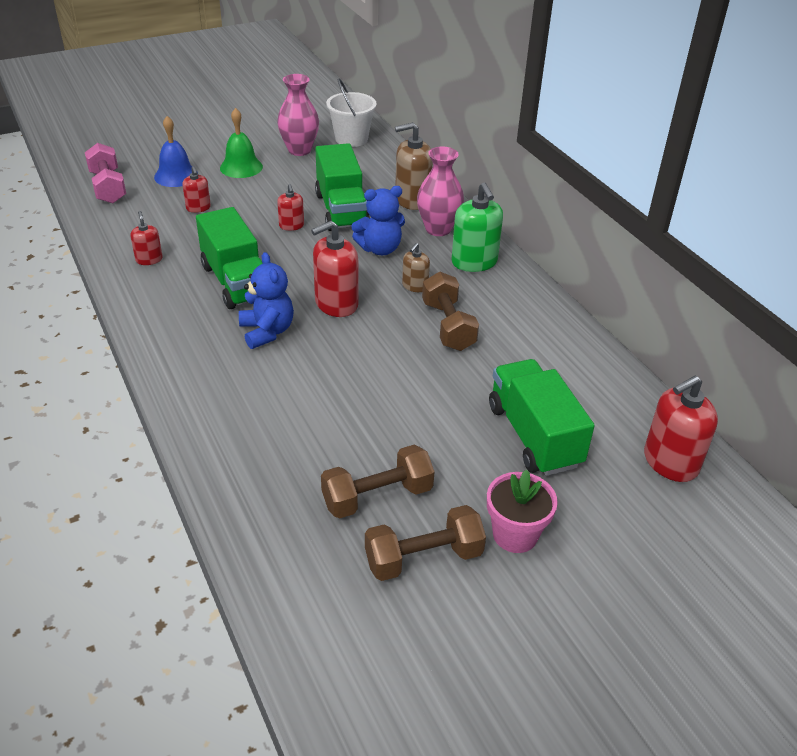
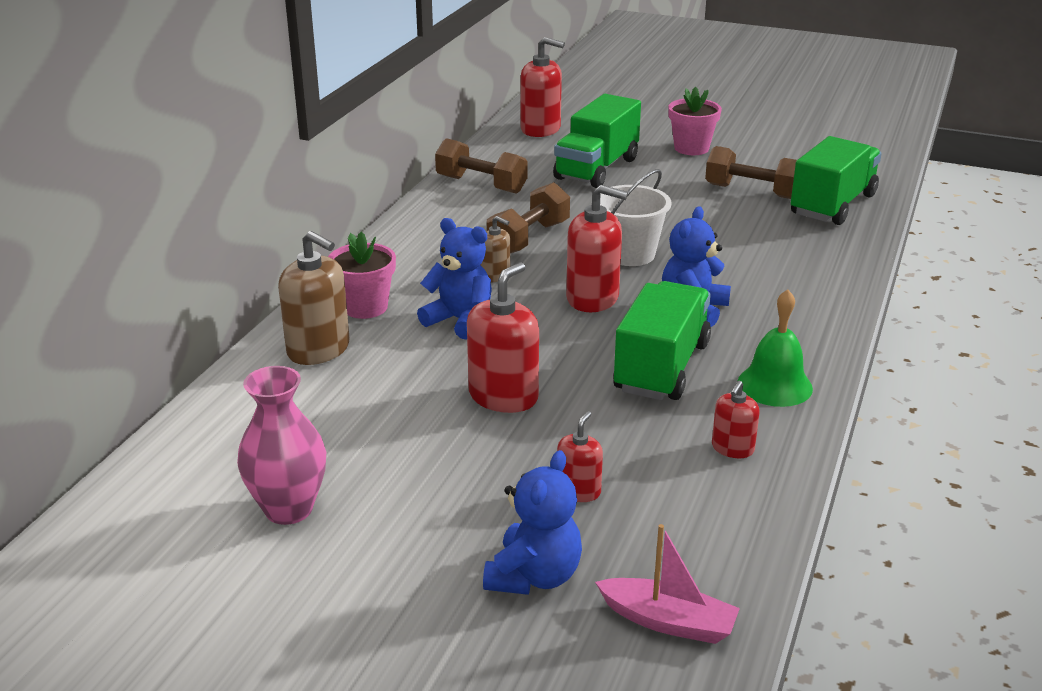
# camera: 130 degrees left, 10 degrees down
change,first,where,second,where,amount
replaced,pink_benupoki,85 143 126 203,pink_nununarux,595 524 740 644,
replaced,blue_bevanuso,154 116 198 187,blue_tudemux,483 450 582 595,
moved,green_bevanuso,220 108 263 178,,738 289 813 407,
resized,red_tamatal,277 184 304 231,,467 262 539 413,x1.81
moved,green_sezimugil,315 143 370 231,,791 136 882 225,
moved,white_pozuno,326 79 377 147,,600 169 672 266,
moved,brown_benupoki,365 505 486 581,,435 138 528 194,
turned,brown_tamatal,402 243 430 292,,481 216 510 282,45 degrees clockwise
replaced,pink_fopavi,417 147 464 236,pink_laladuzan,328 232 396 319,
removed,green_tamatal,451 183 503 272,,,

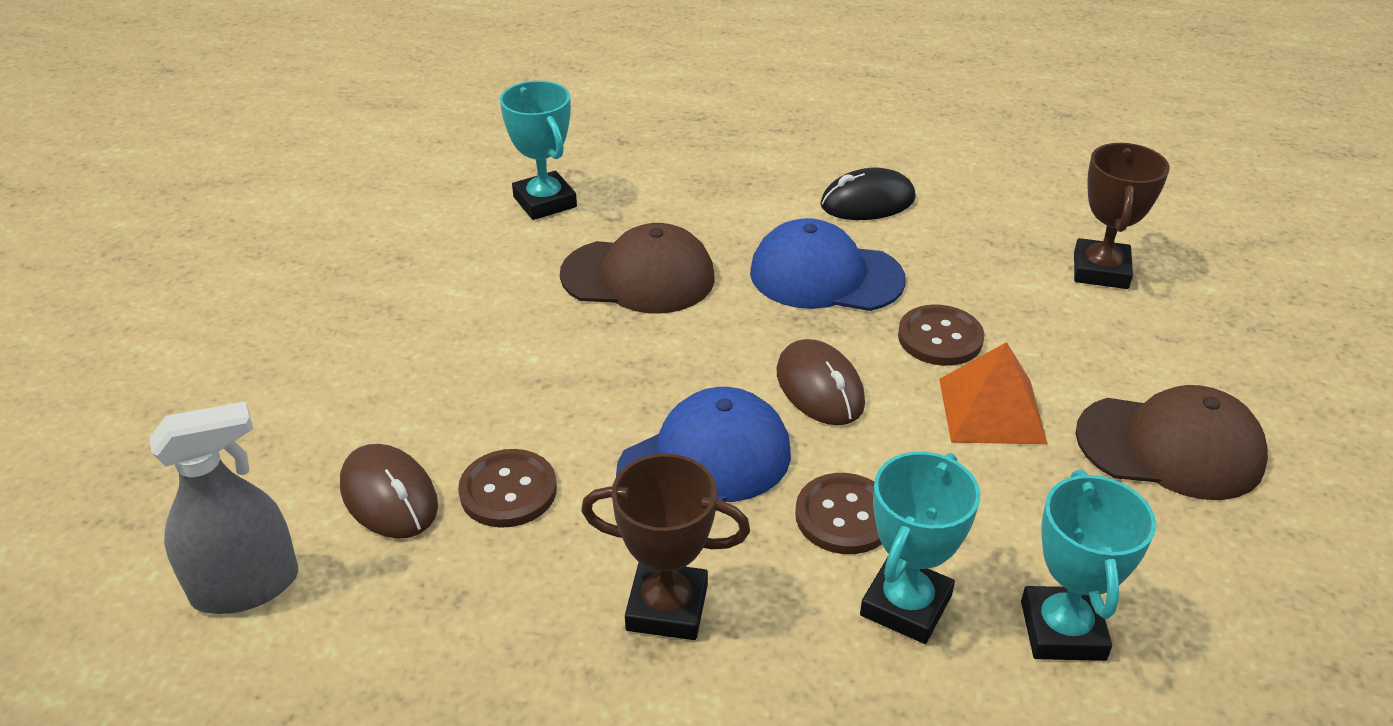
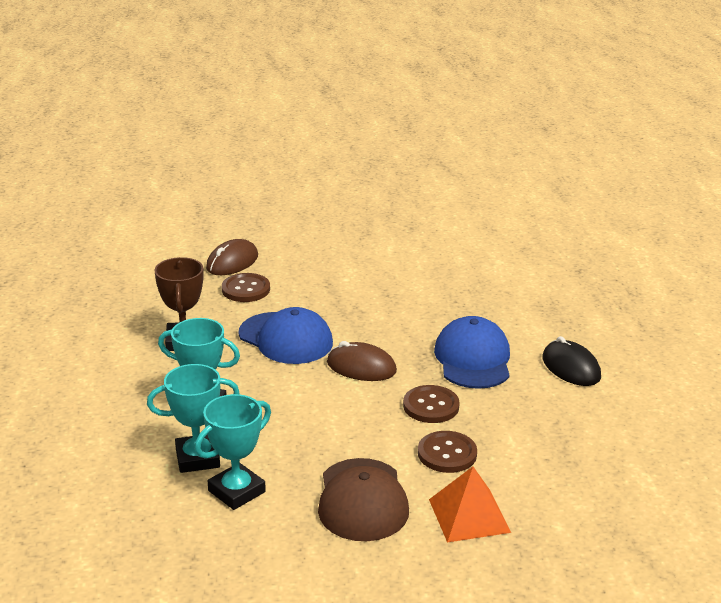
# camera: 75 degrees right, 10 degrees down
change,first,where,second,where,amount
removed,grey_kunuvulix,149 401 298 614,,,
moved,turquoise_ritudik,500 81 577 220,,195 394 271 510,
removed,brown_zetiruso,560 223 715 314,,,
turned,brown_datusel,777 339 865 425,,327 341 397 381,60 degrees clockwise
moved,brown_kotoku,795 473 882 554,,418 431 477 473,
moved,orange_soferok,939 342 1048 444,,429 467 511 542,
removed,brown_ritudik,1074 143 1170 289,,,

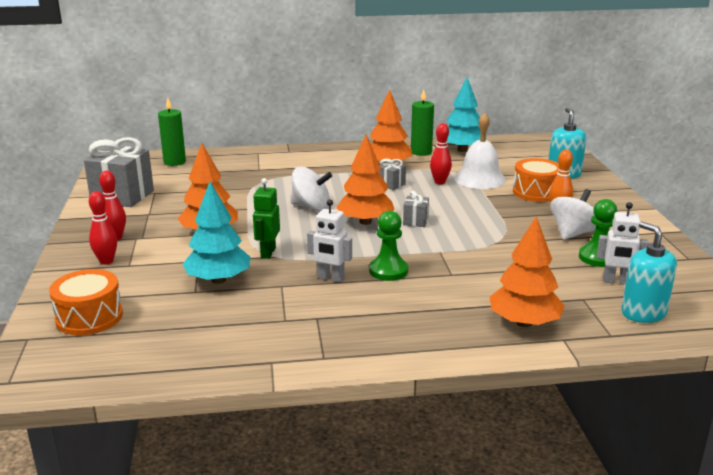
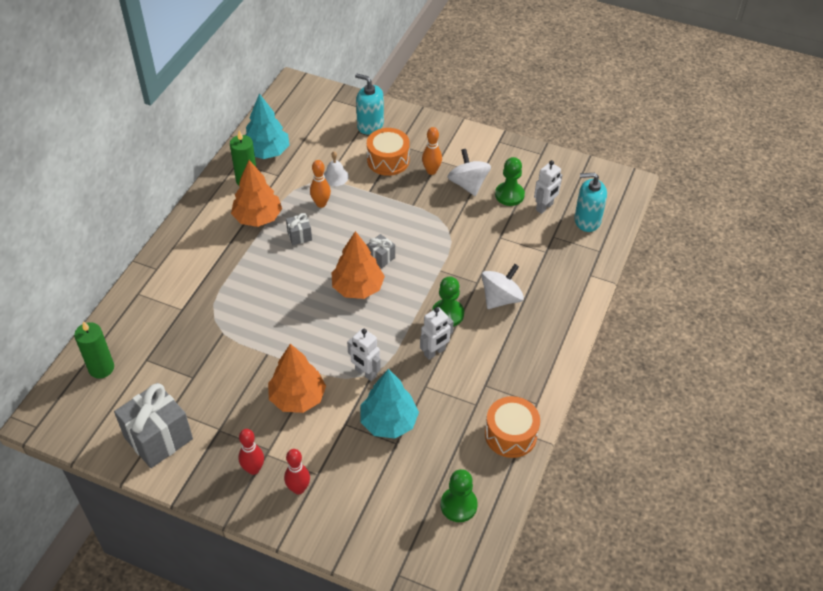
# camera: 60 degrees left, 25 degrees up
change,first,where,second,where,amount
moved,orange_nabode,49 269 123 335,,485 396 540 458,
recoloured,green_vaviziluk,253 178 280 259,white_vaviziluk,347 328 381 381,
moved,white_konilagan,291 167 332 211,,481 264 524 309,
recoloured,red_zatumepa,430 123 452 184,orange_zatumepa,310 160 331 208,
resized,white_bevanuso,454 113 506 189,,324 151 349 186,x0.54
removed,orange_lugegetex,490 216 565 327,,,
added,,,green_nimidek,441 469 478 522,

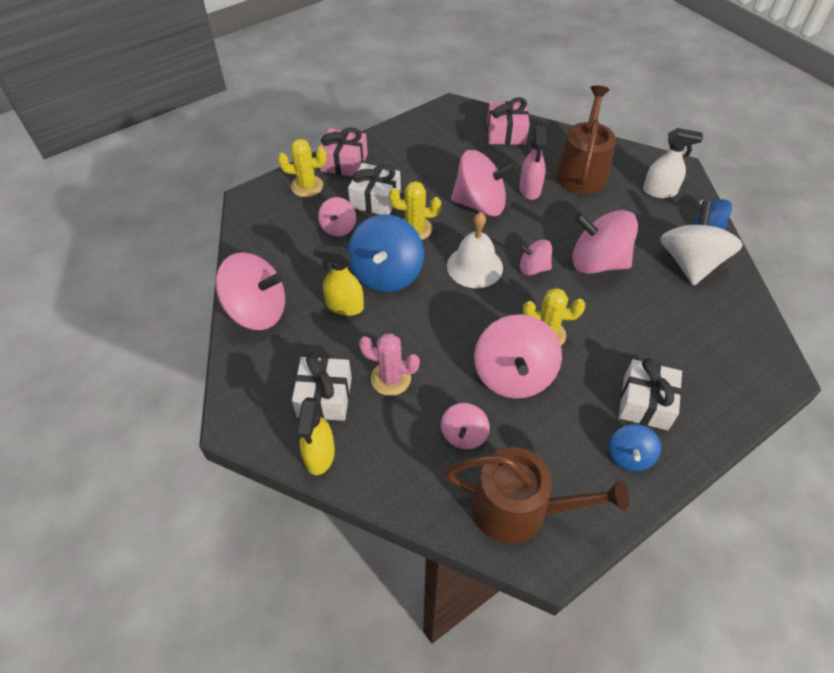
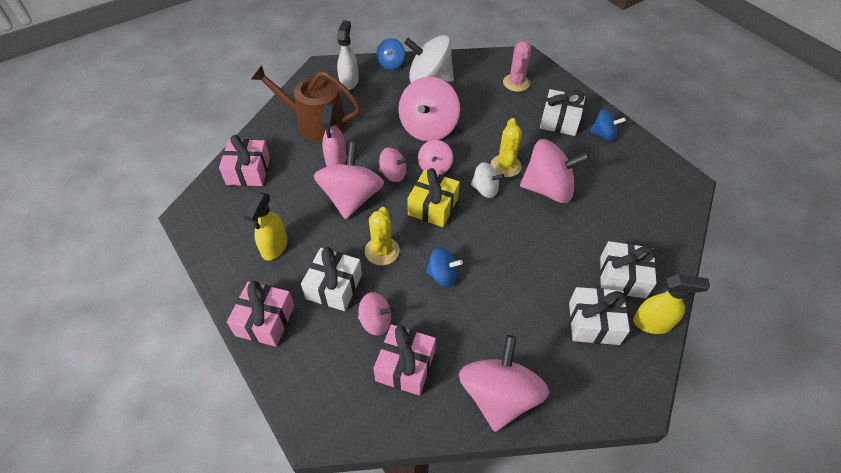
# camera: 90 degrees left, 0 degrees up
change,first,where,second,where,amount
removed,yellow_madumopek,278 139 327 197,,,
moved,yellow_kunuvulix,313 244 364 316,,244 192 288 260,
resized,blue_konilagan,348 214 424 292,,426 247 463 287,x0.54
moved,pink_madumopek,359 333 420 396,,503 41 531 92,
moved,pink_konilagan,441 403 490 449,,379 147 408 182,
removed,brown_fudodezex,445 447 629 544,,,
replaced,white_bevanuso,447 212 503 288,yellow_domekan,407 168 460 227,
turned,pink_kunuvulix,519 126 547 200,,321 105 347 167,90 degrees clockwise
added,,,pink_domekan,373 324 436 396,
added,,,white_konilagan,471 162 504 198,
added,,,white_domekan,600 241 657 299,

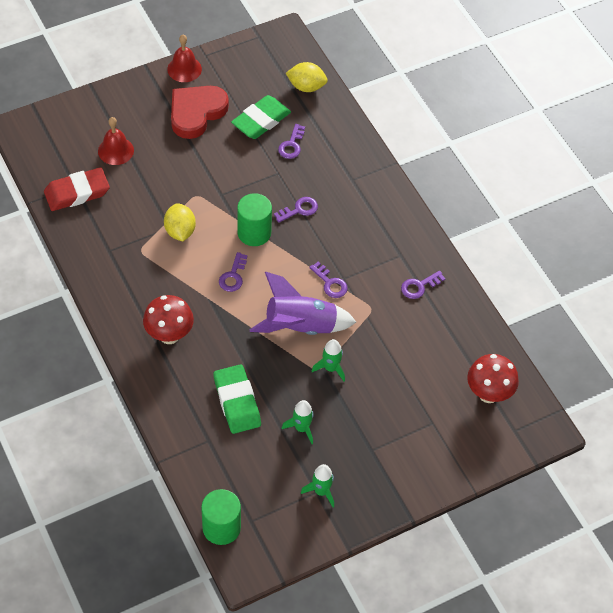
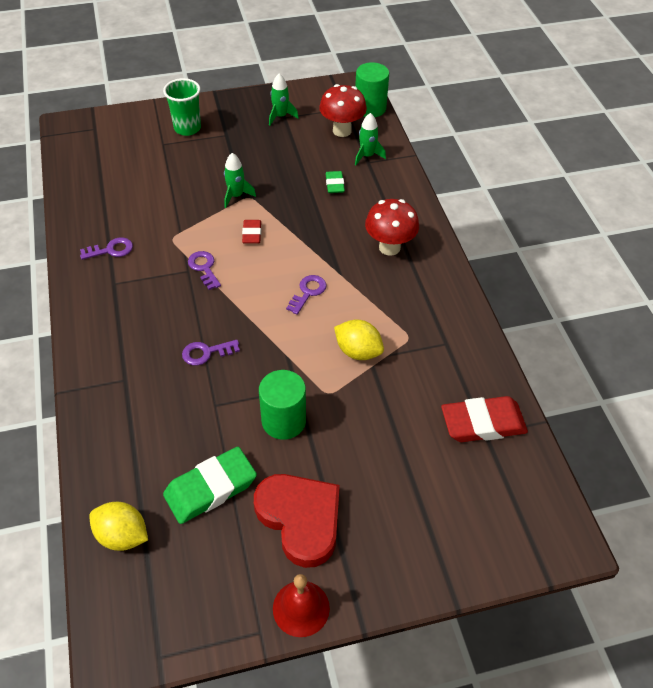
# camera: 165 degrees left, 5 degrees down
change,first,where,second,where,amount
removed,red_bevanuso,98 117 134 165,,,
turned,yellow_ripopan,164 203 196 241,,334 320 384 360,60 degrees counterclockwise
turned,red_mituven,171 86 229 139,,254 474 340 568,90 degrees counterclockwise
resized,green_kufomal,214 364 261 434,,326 171 345 193,x0.54
moved,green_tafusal,237 193 272 246,,259 370 306 440,
replaced,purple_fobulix,249 272 356 335,red_kufomal,242 220 261 244,
removed,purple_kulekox,278 124 305 159,,,
moved,green_fobulix,282 400 314 444,,355 113 386 165,
moved,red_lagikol,467 354 519 403,,319 84 367 137,
added,,,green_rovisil,163 78 201 136,

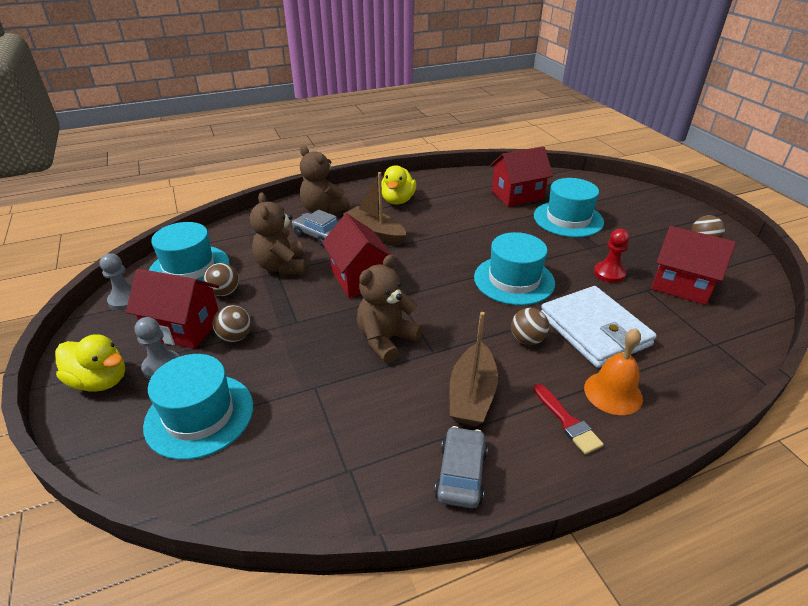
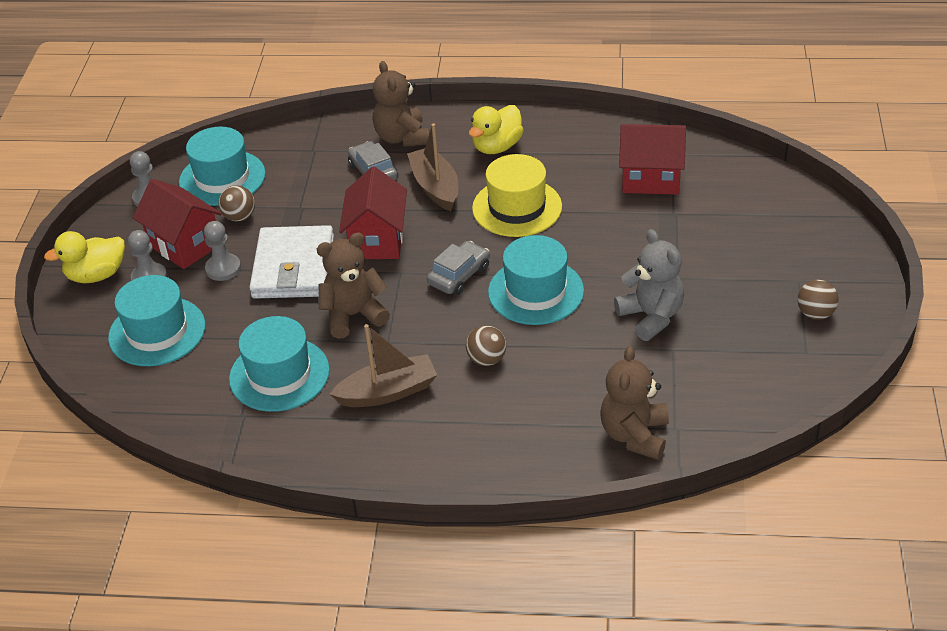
# camera: 30 degrees right, 5 degrees up
change,first,where,second,where,amount
turned,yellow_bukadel,55 334 125 392,,44 231 125 283,105 degrees clockwise
replaced,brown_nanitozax,213 305 251 342,grey_nimidek,204 221 241 281,
moved,brown_tudemux,250 192 306 275,,601 345 669 460,
moved,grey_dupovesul,434 426 488 509,,427 241 490 295,
turned,brown_nununarux,450 312 498 426,,330 324 437 407,150 degrees counterclockwise
moved,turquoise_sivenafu,534 178 604 238,,229 316 330 412,
removed,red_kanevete,534 384 604 455,,,
moved,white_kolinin,541 286 657 368,,249 225 334 299,
removed,orange_bevanuso,584 328 643 415,,,
replaced,red_nimidek,594 229 630 283,grey_tudemux,614 229 684 341,
removed,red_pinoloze,651 226 736 305,,,
added,,,yellow_sivenafu,472 154 562 237,

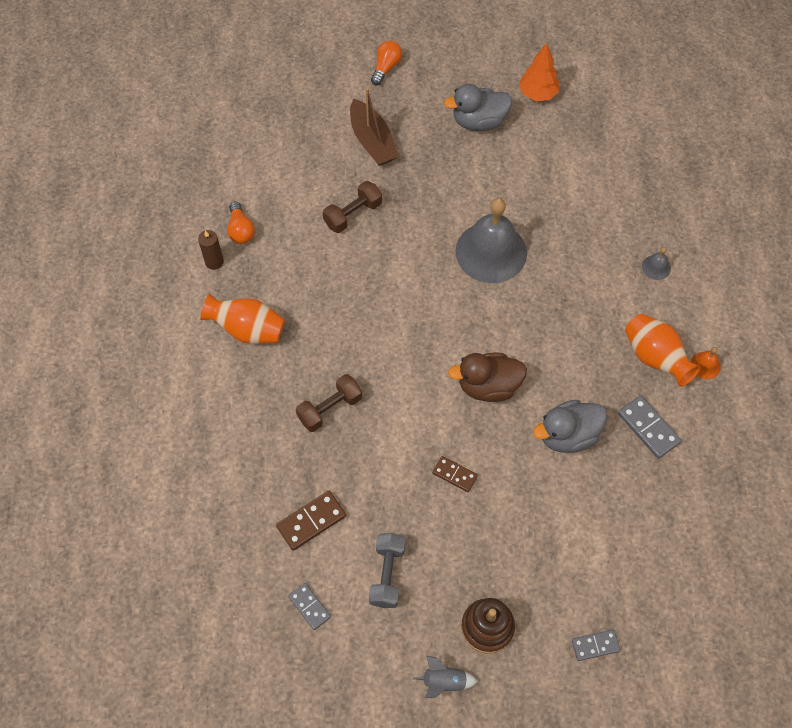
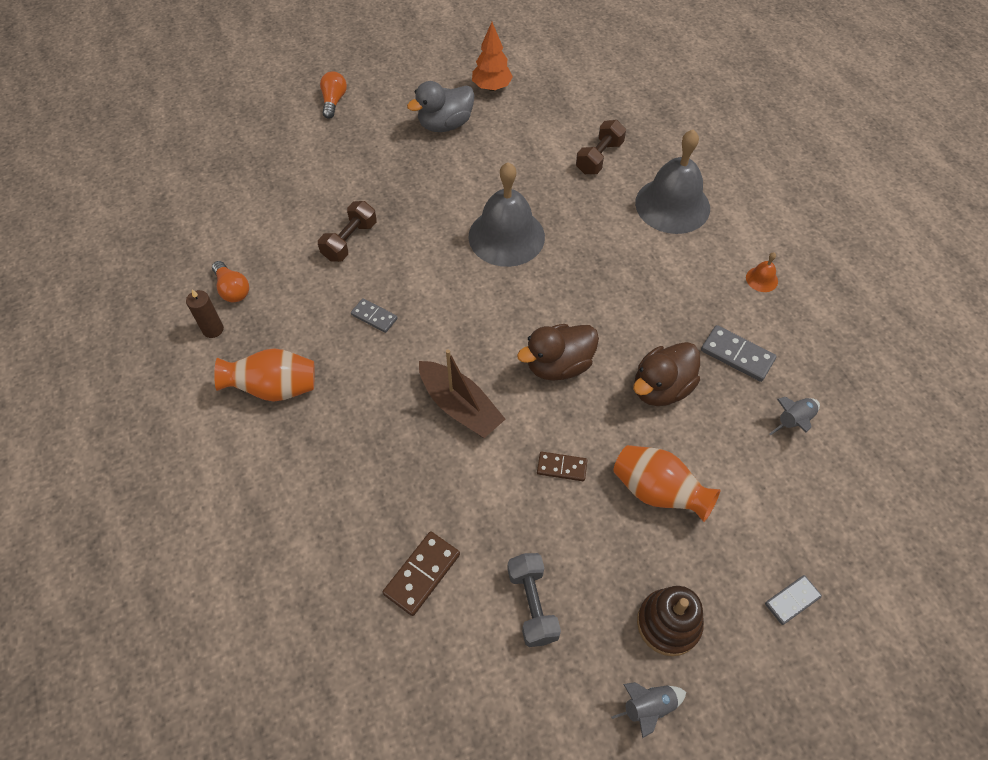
# camera: 20 degrees left, 5 degrees down
change,first,where,second,where,amount
moved,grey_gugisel,288 583 331 630,,351 298 397 333,
moved,brown_benupoki,296 374 362 432,,576 120 626 174,
moved,brown_nununarux,350 88 399 166,,419 349 506 438,
recoloured,grey_bukadel,533 400 607 453,brown_bukadel,633 342 700 406,
moved,orange_fopavi,625 314 701 387,,613 445 720 522,
resized,grey_bevanuso,642 247 671 280,,635 130 710 234,x2.49
added,,,grey_fobulix,769 397 820 435,

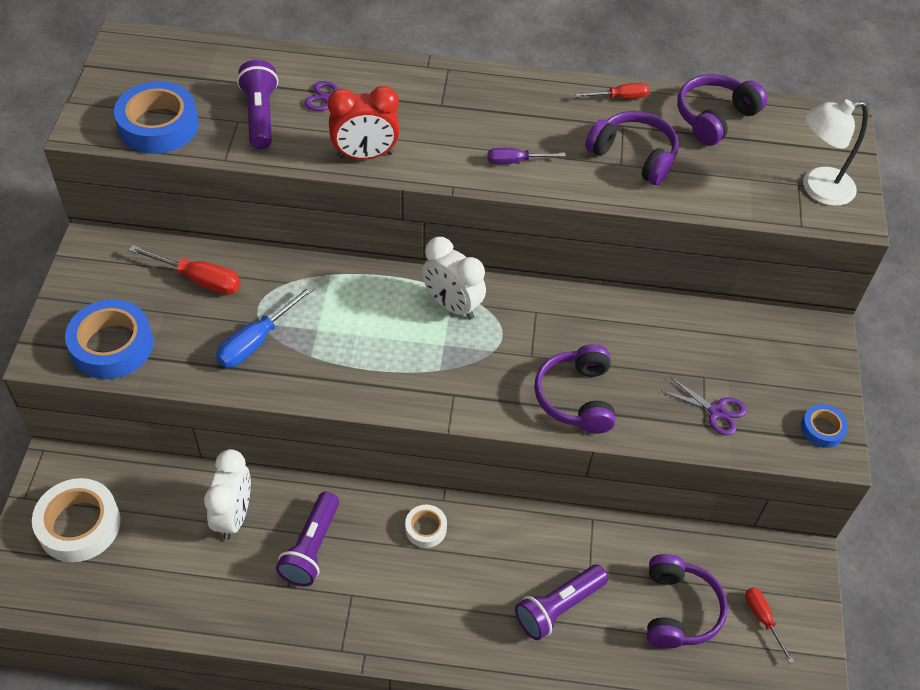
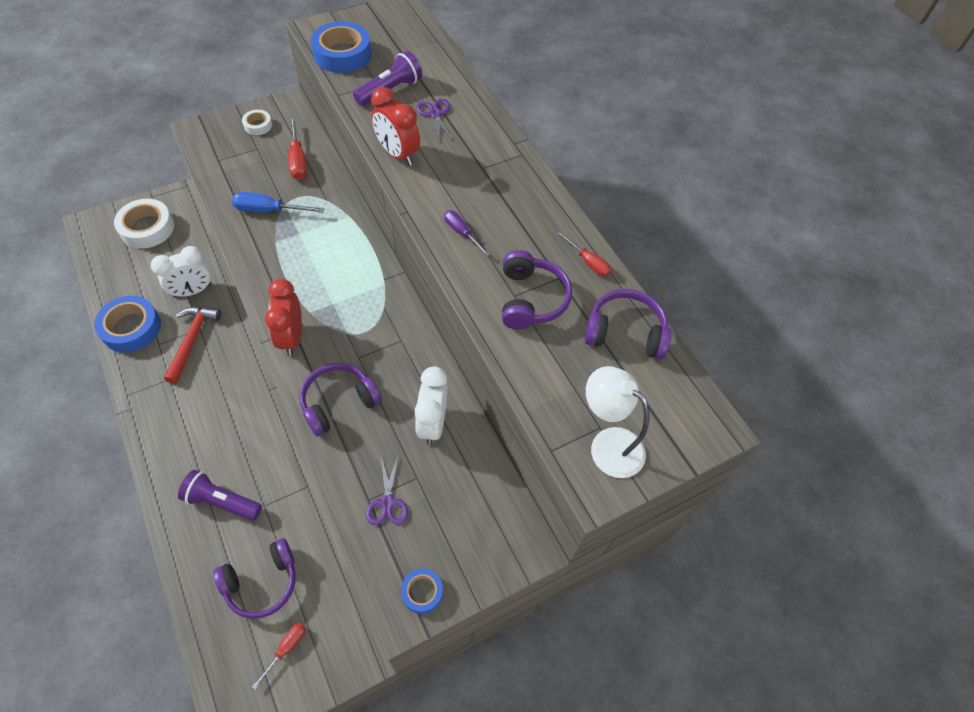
# camera: 55 degrees right, 5 degrees up
change,first,where,second,where,amount
moved,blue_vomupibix,65 299 153 379,,94 296 161 353,
replaced,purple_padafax,276 492 339 586,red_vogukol,164 307 221 384,
moved,white_vomupibix,405 505 447 548,,242 110 272 135,
moved,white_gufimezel,422 237 486 320,,415 366 447 445,
added,,,red_gufimezel,265 279 302 356,

